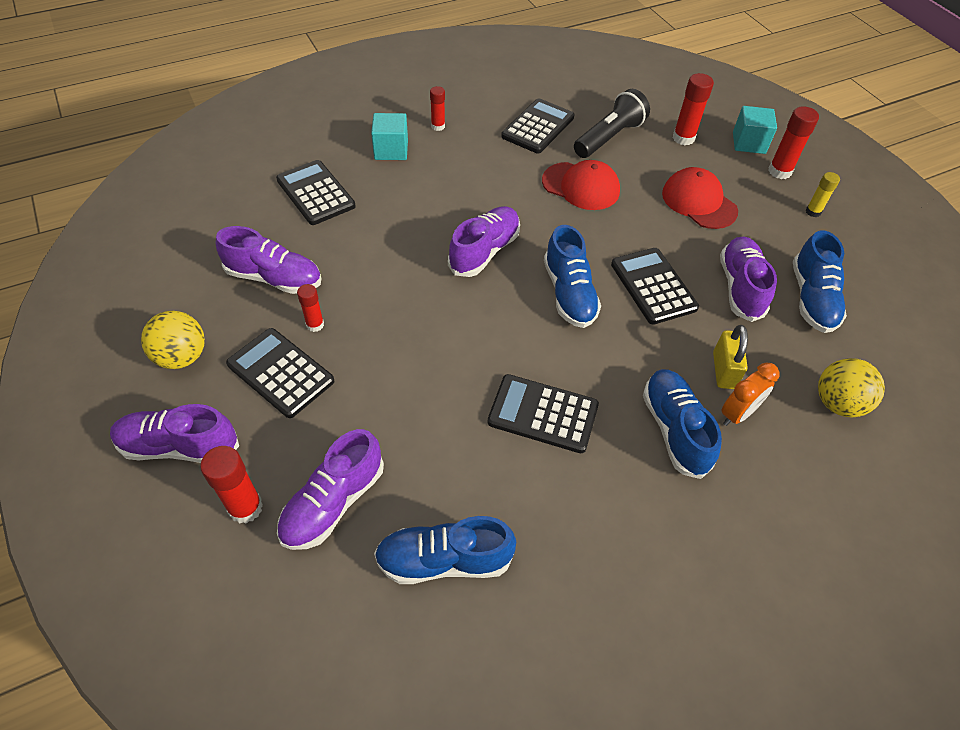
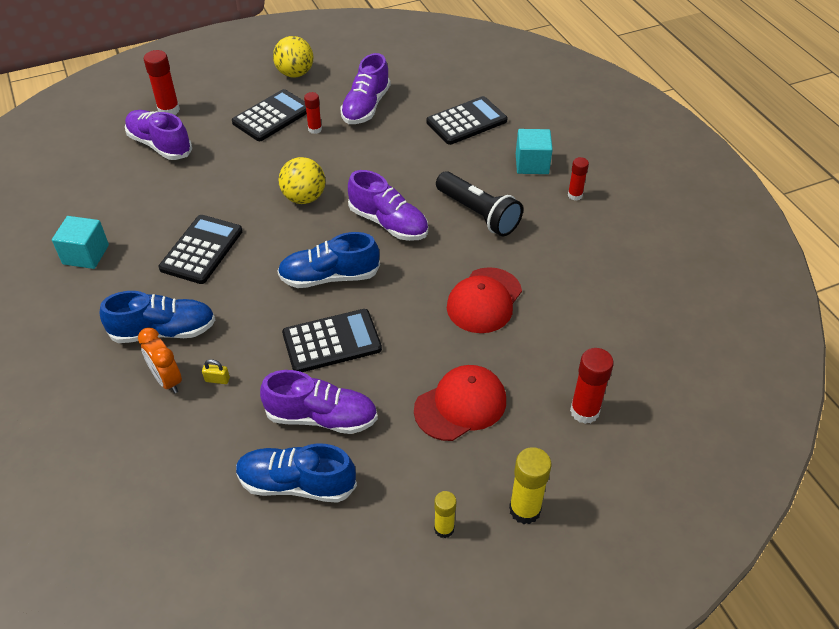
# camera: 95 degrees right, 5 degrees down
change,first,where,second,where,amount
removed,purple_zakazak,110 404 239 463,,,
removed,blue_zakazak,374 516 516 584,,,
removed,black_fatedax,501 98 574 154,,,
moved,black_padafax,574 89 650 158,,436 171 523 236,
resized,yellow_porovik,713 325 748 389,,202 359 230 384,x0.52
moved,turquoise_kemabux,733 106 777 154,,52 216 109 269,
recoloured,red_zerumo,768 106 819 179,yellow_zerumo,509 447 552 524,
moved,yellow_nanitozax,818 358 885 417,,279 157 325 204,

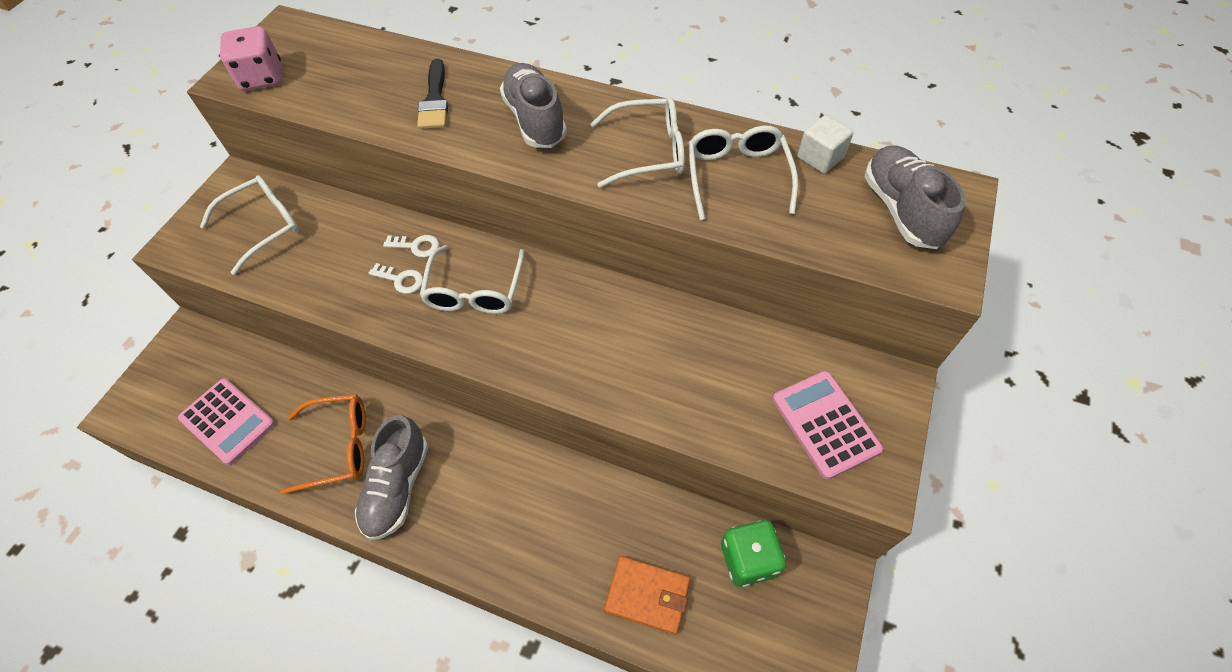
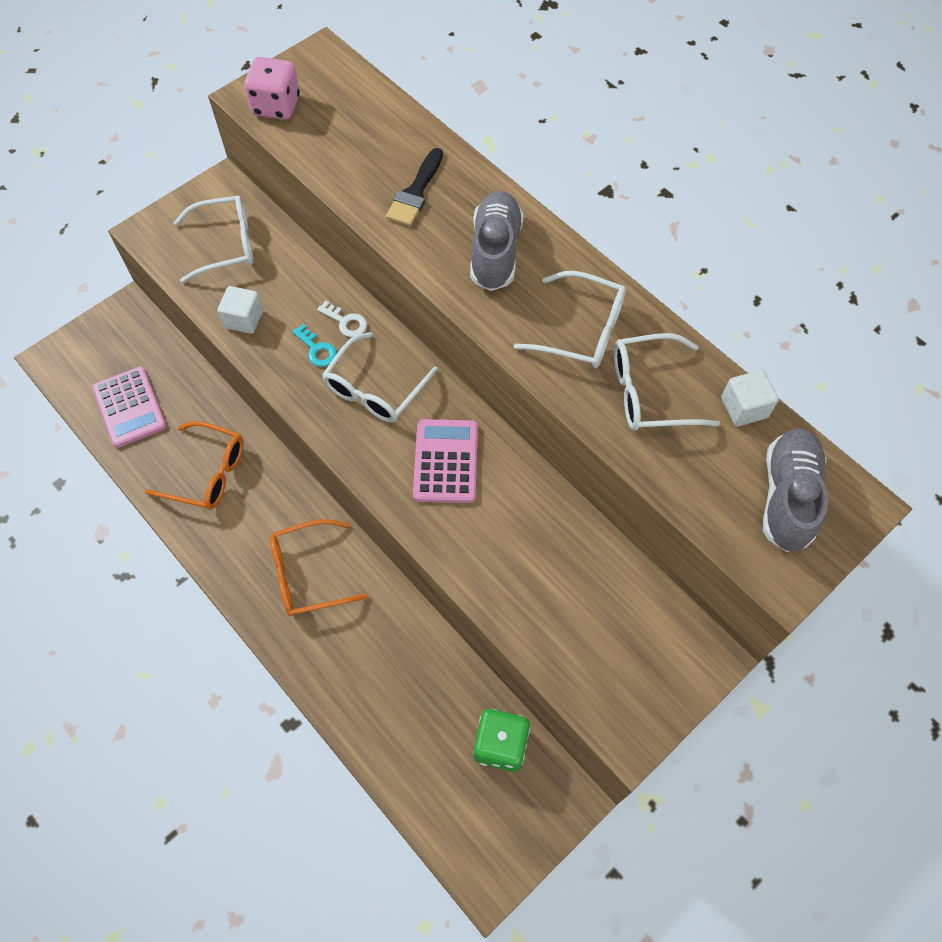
# camera: 25 degrees right, 5 degrees up
change,first,where,second,where,amount
removed,grey_zakazak,355 415 429 540,,,
recoloured,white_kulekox,369 263 423 294,turquoise_kulekox,292 324 337 367,
removed,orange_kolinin,604 556 690 635,,,
turned,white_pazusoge,688 125 798 220,,614 333 720 431,120 degrees counterclockwise
moved,pink_fatedax,773 371 883 479,,413 419 478 503,
added,,,white_kemabux,218 286 263 334,
added,,,orange_pazusoge,270 519 368 616,

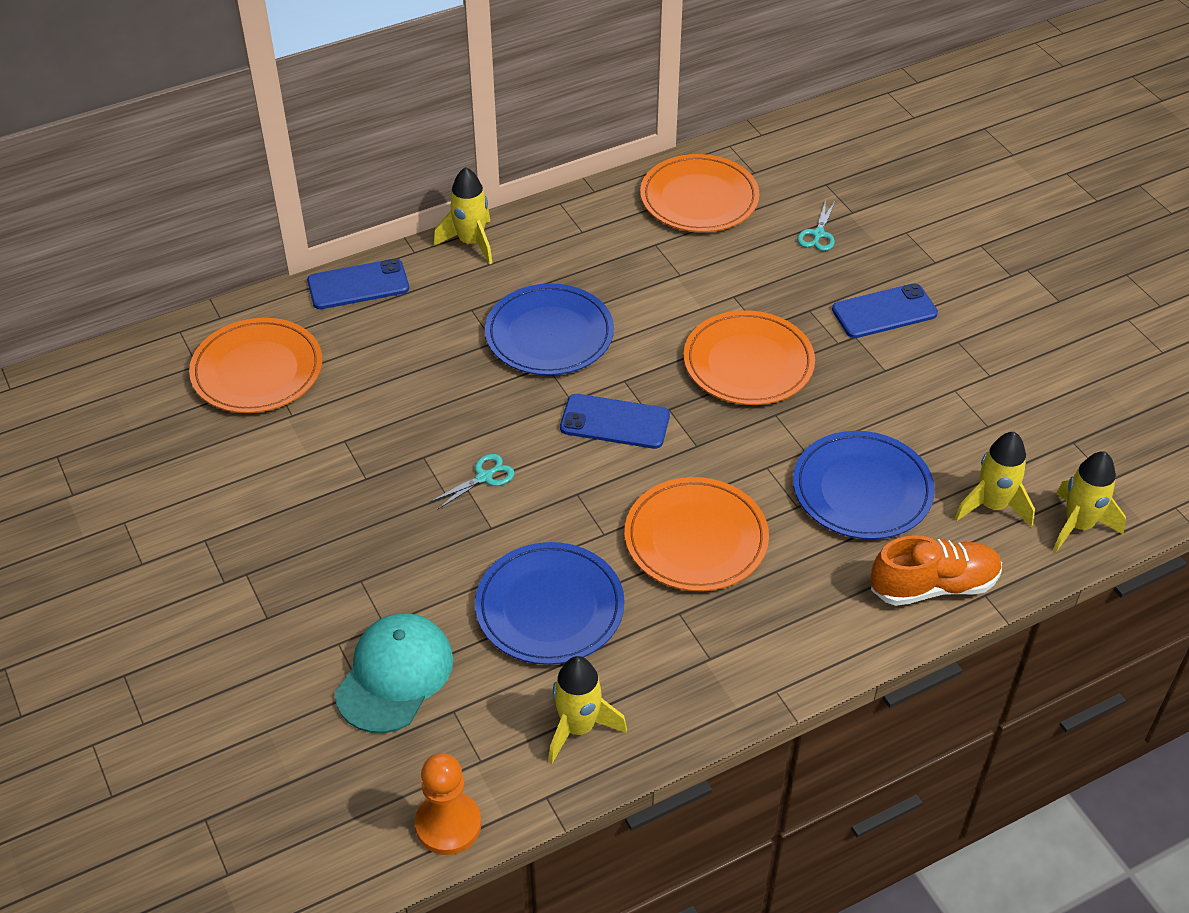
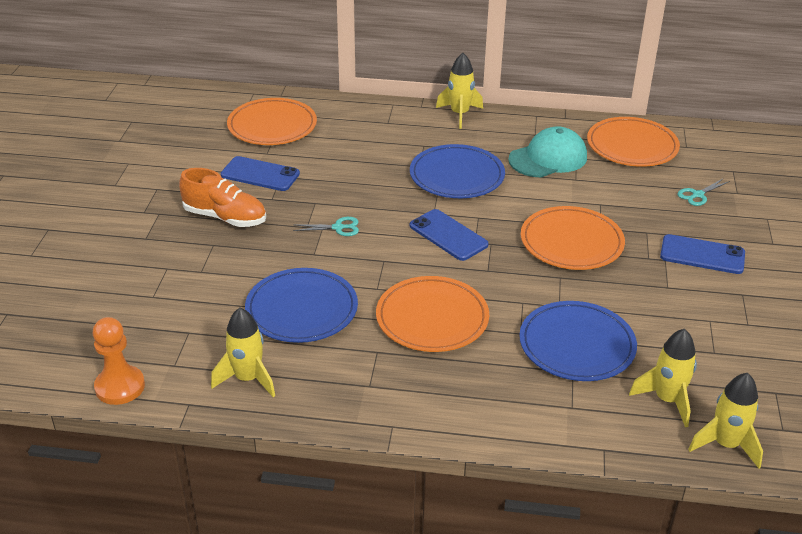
# camera: 35 degrees right, 10 degrees down
change,first,where,second,where,amount
moved,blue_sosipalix,307 259 409 309,,221 156 300 191,
moved,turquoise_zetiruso,335 613 453 733,,508 126 587 177,
moved,orange_zakazak,871 535 1002 606,,179 168 266 227,

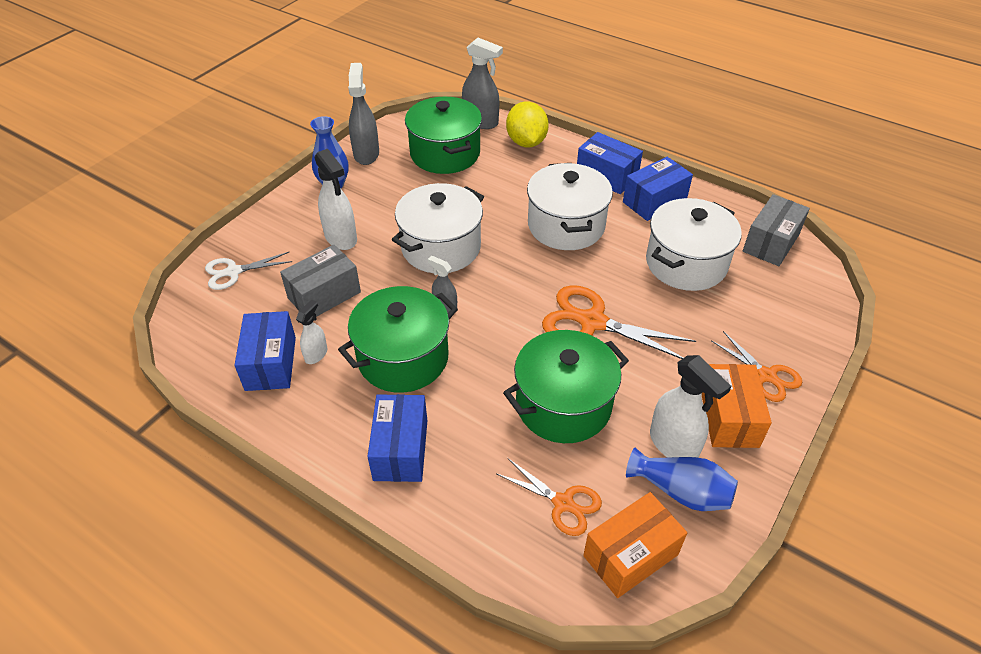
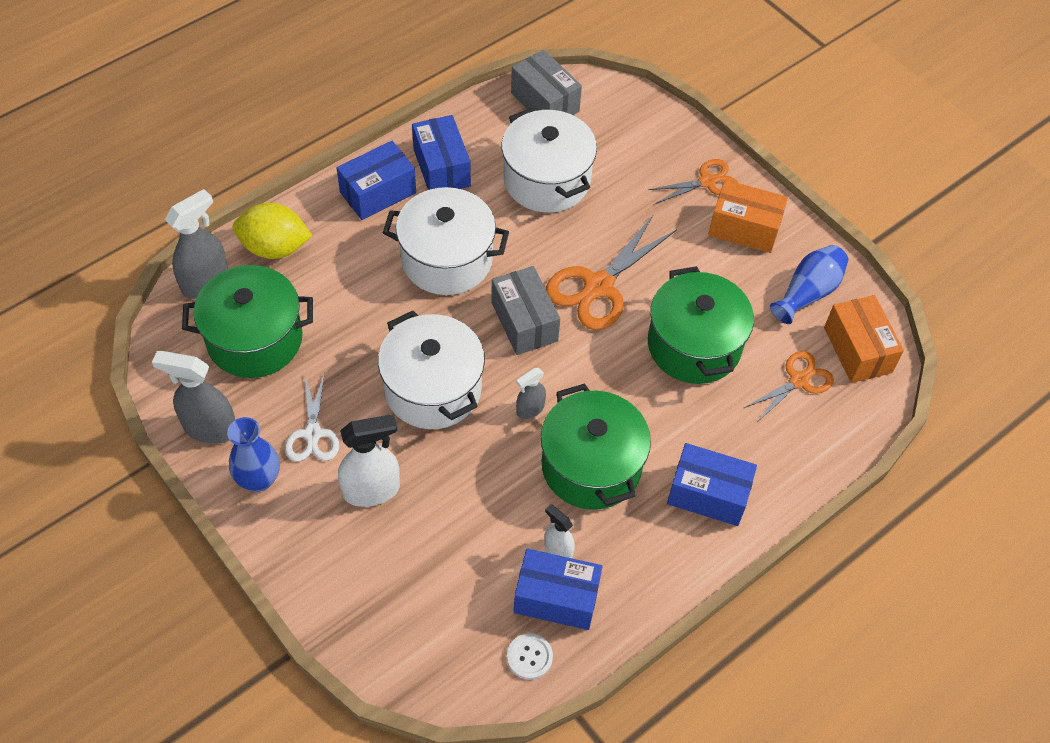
# camera: 75 degrees left, 10 degrees up
change,first,where,second,where,amount
moved,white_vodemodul,205 252 292 290,,285 373 339 462,
moved,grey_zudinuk,280 245 361 317,,491 266 560 355,
removed,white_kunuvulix,650 355 731 458,,,
added,,,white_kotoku,507 633 553 680,

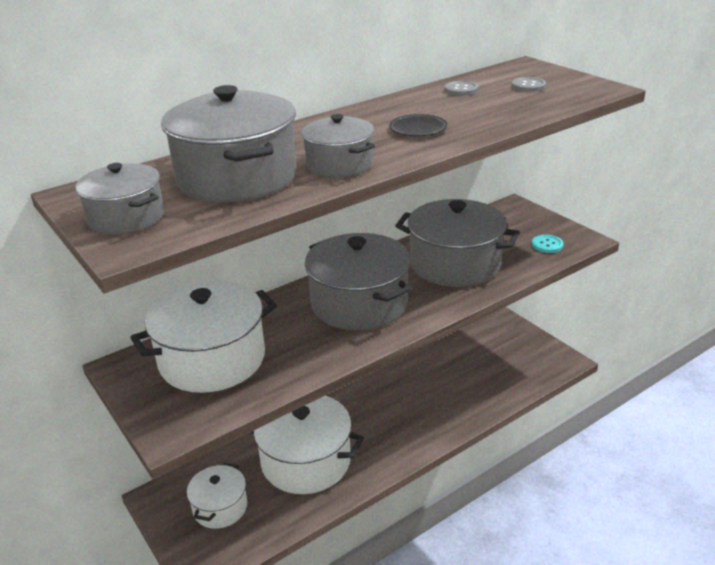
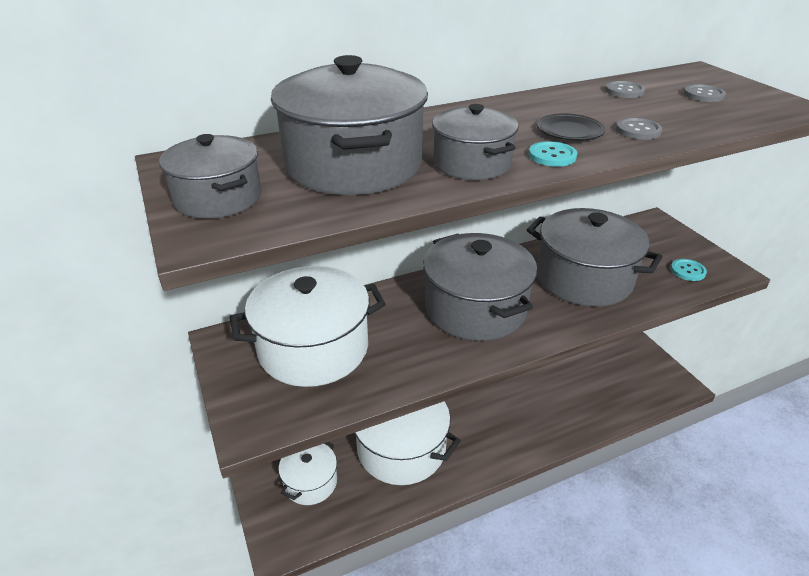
# camera: 10 degrees right, 5 degrees up
change,first,where,second,where,amount
added,,,turquoise_kotoku,529 141 577 167,
added,,,grey_kotoku,616 118 662 140,

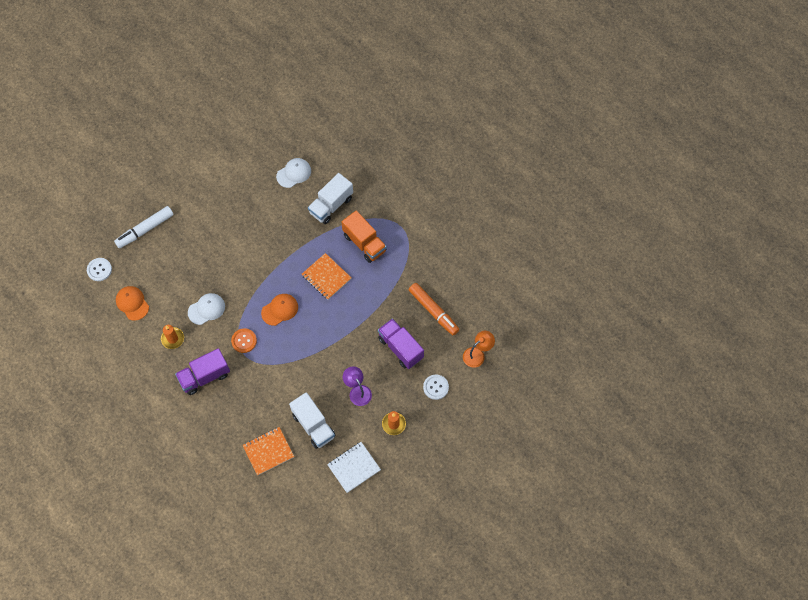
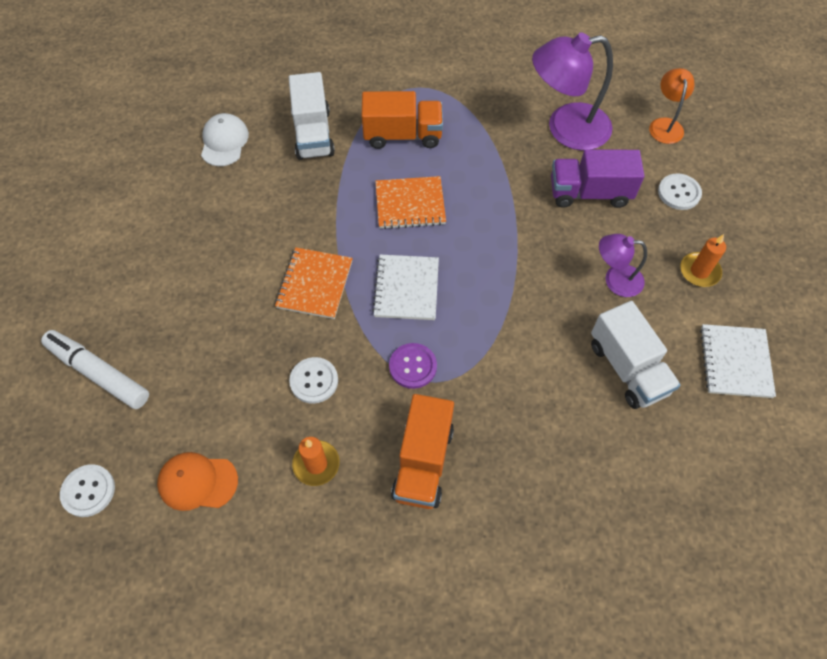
# camera: 50 degrees left, 5 degrees down
change,first,where,second,where,amount
turned,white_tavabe,114 206 174 248,,41 330 149 409,120 degrees clockwise
recoloured,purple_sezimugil,175 348 230 395,orange_sezimugil,391 394 454 509,
replaced,white_zetiruso,188 293 225 325,white_kotoku,289 357 338 404,
recoloured,orange_kotoku,231 328 257 353,purple_kotoku,389 343 437 389,
moved,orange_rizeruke,243 427 294 476,,275 247 353 319,
replaced,orange_zetiruso,261 294 298 326,white_rizeruke,372 254 439 320,
turned,white_sezimugil,289 392 336 449,,591 301 681 409,60 degrees clockwise
replaced,orange_tavabe,409 283 459 335,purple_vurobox,532 32 613 150,

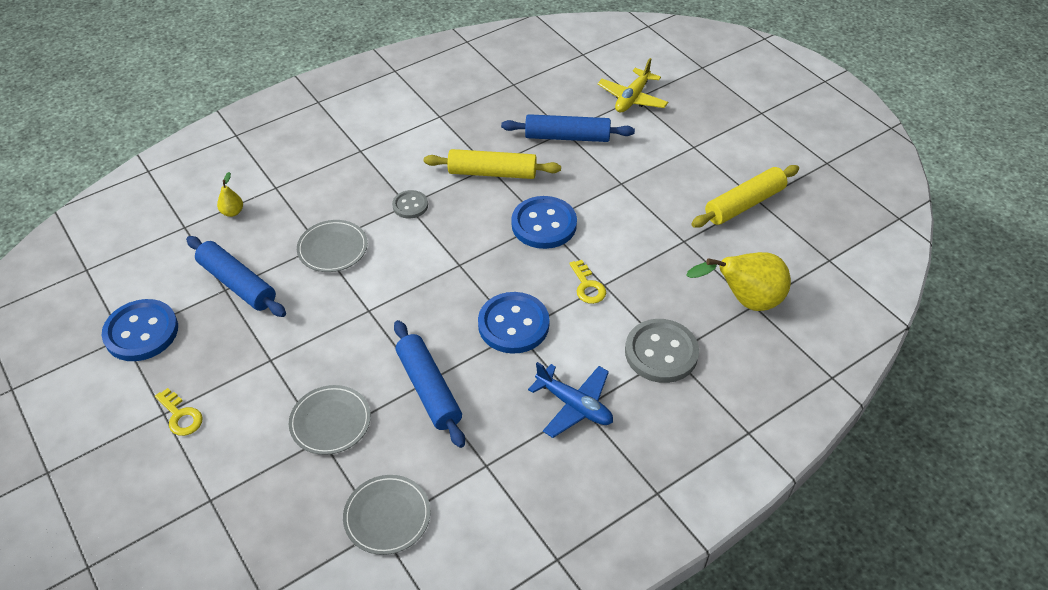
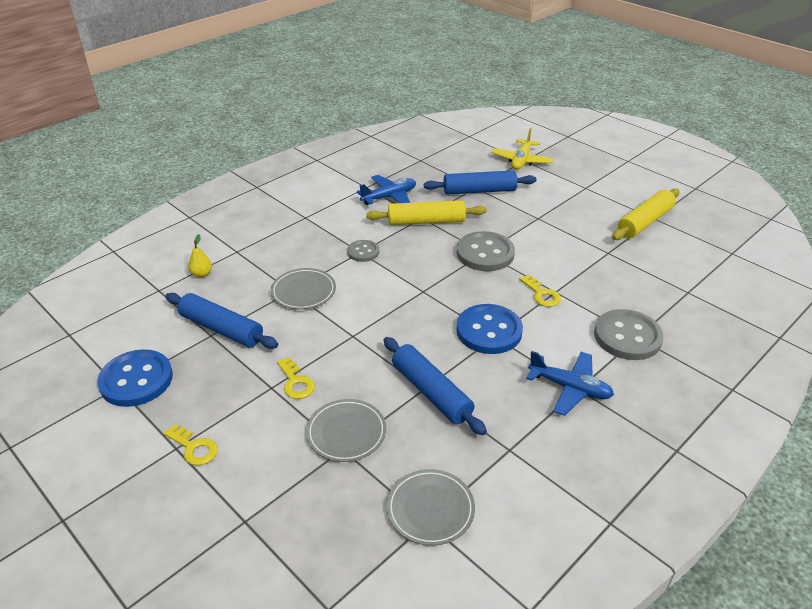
# camera: 10 degrees left, 10 degrees down
change,first,where,second,where,amount
recoloured,blue_kotoku,511 196 577 249,grey_kotoku,457 231 515 271,
removed,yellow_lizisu,686 252 791 311,,,
added,,,yellow_kulekox,277 357 315 399,
added,,,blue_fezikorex,357 175 416 205,

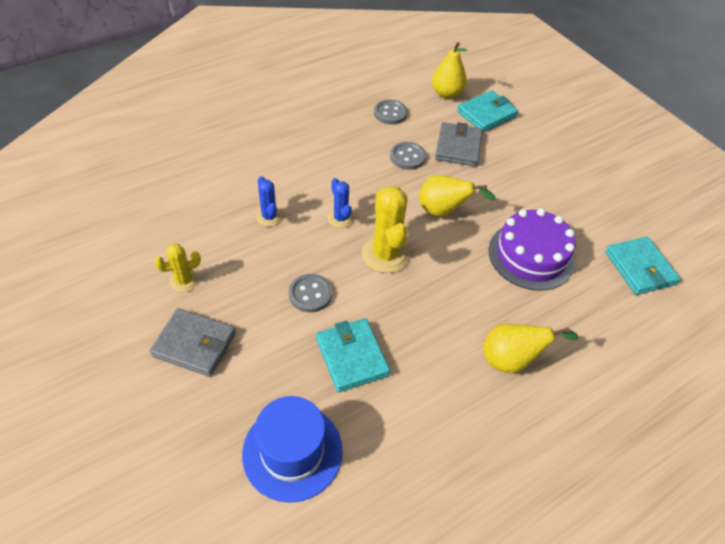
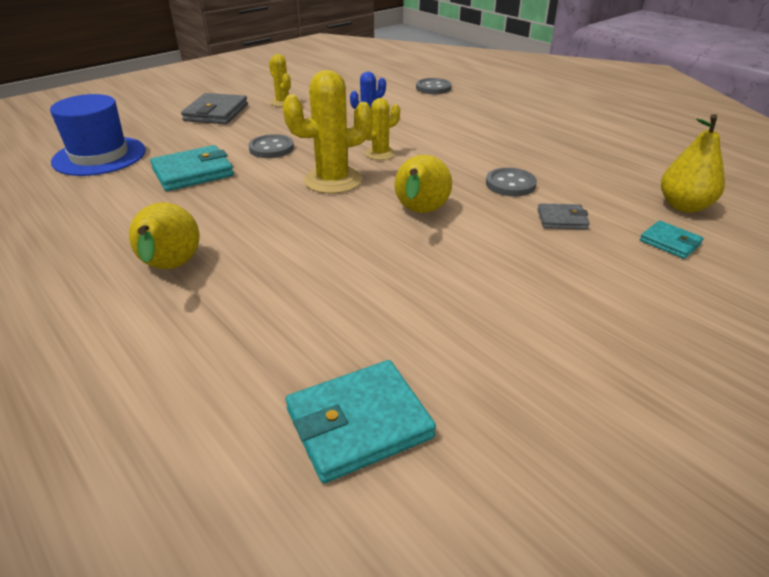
# camera: 85 degrees right, 15 degrees down
change,first,where,second,where,amount
recoloured,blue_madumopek,328 178 354 228,yellow_madumopek,366 98 400 160,
moved,grey_kotoku,374 100 408 125,,416 78 452 94,
resized,grey_kolinin,435 122 482 167,,537 203 590 229,x0.57
resized,turquoise_kolinin,457 90 518 132,,640 220 704 259,x0.57
removed,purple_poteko,488 208 576 291,,,

